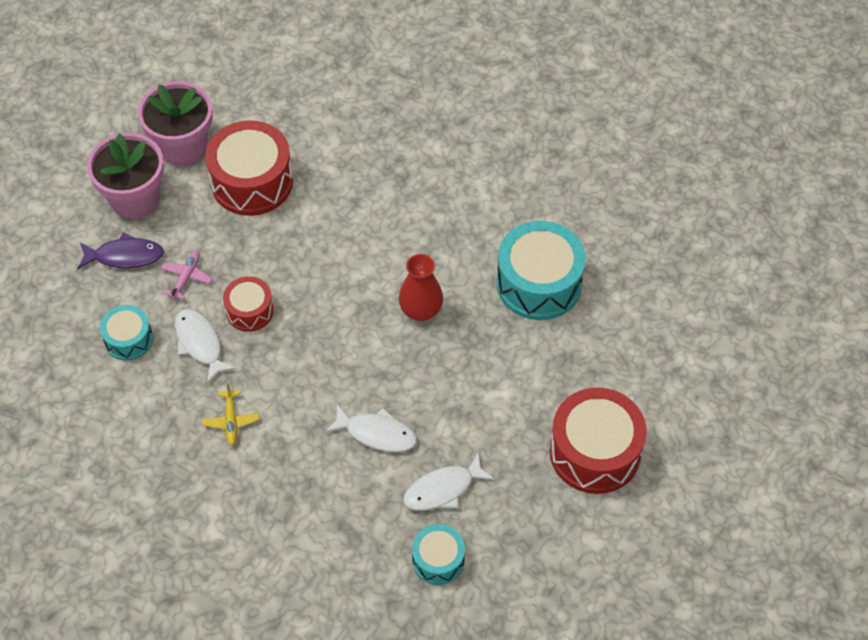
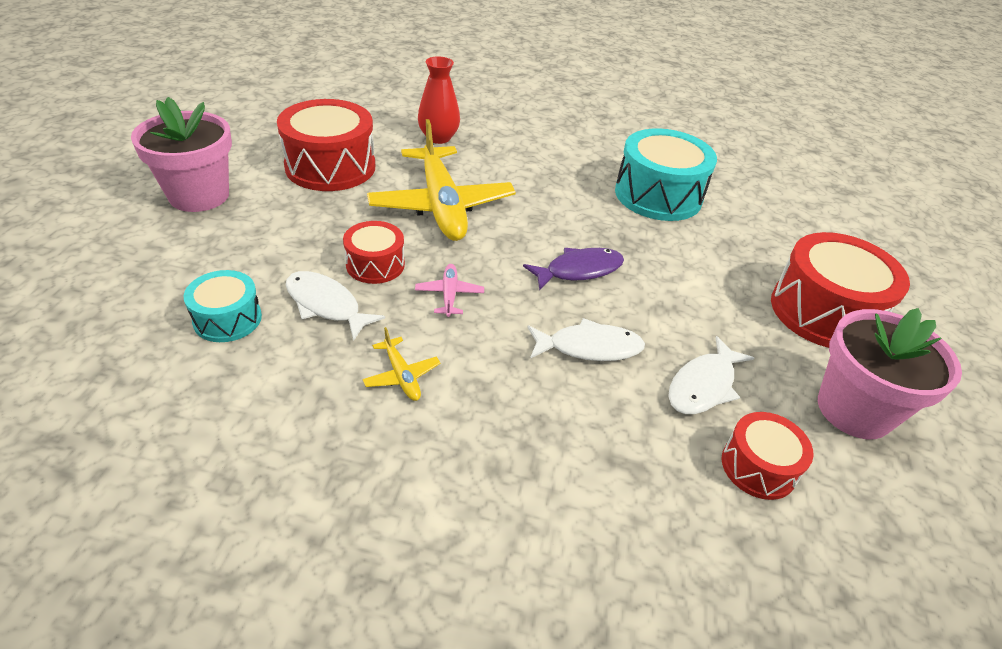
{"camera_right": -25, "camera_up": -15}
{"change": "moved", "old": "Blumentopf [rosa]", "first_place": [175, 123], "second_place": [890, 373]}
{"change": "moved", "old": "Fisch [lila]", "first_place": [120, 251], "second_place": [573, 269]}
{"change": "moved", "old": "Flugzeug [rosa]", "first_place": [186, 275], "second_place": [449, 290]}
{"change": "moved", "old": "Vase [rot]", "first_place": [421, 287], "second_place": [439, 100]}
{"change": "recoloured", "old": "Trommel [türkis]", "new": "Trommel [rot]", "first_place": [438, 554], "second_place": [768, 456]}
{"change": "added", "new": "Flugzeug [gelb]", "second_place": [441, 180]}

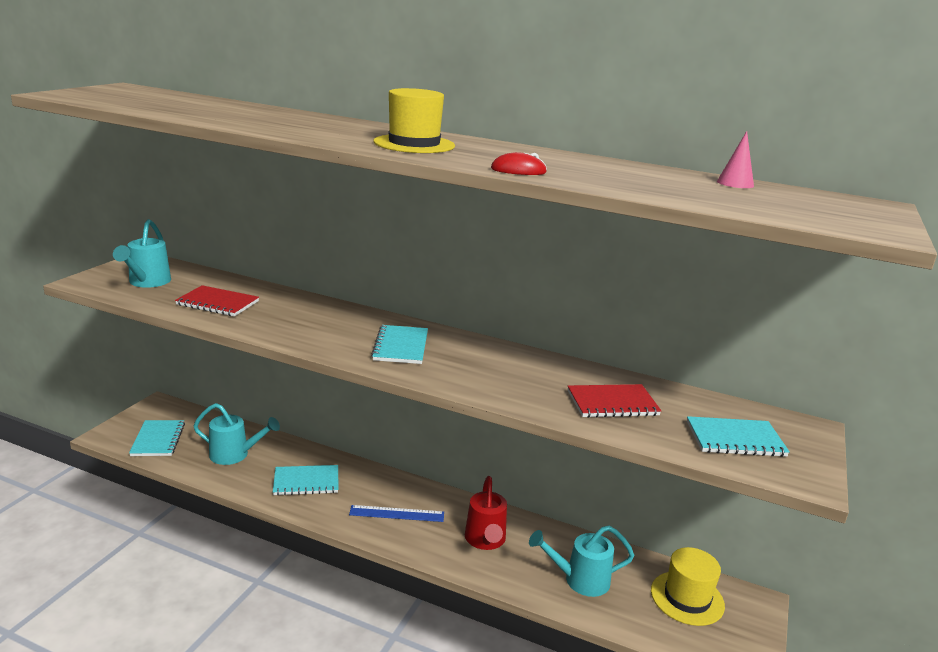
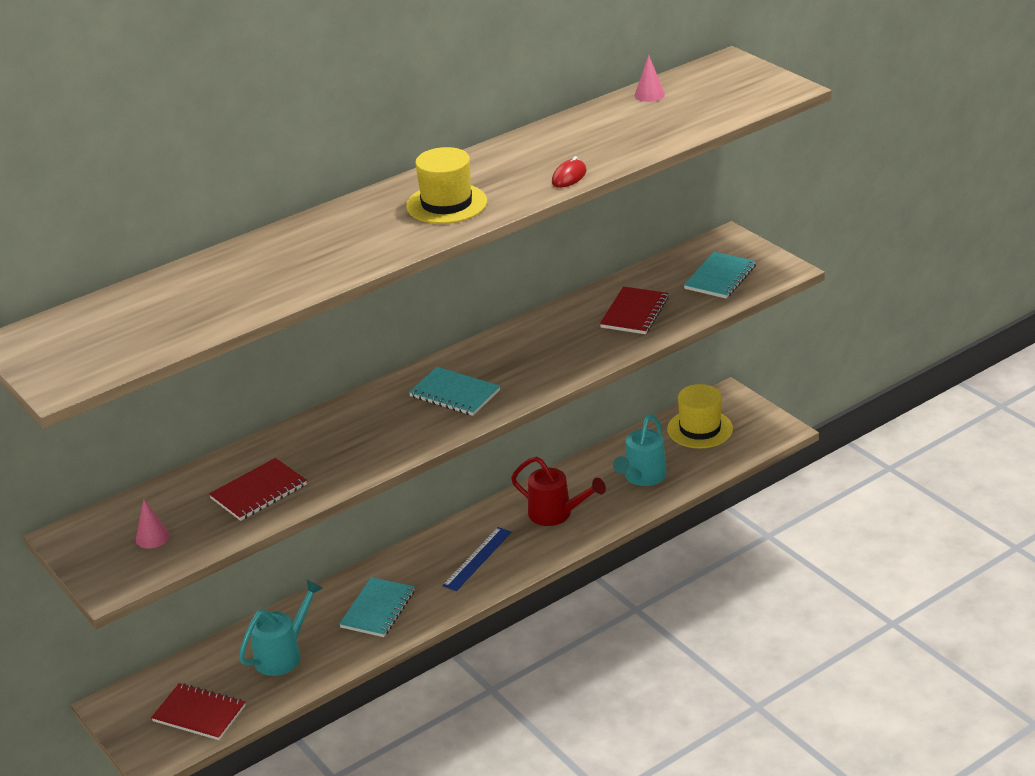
{"camera_right": -55, "camera_up": 10}
{"change": "replaced", "old": "Gießkanne [türkis]", "new": "Kegel [rosa]", "first_place": [142, 253], "second_place": [153, 523]}
{"change": "recoloured", "old": "Notizbuch [türkis]", "new": "Notizbuch [rot]", "first_place": [157, 438], "second_place": [198, 711]}

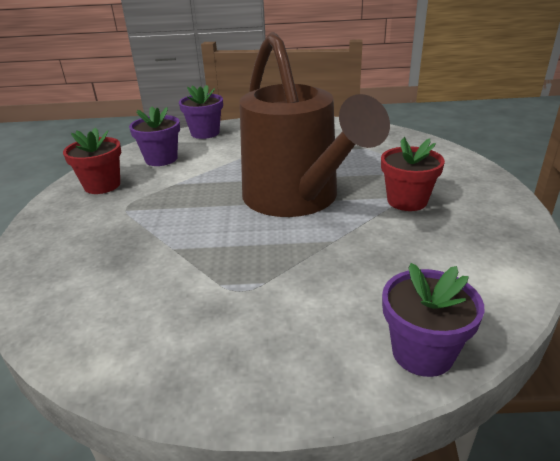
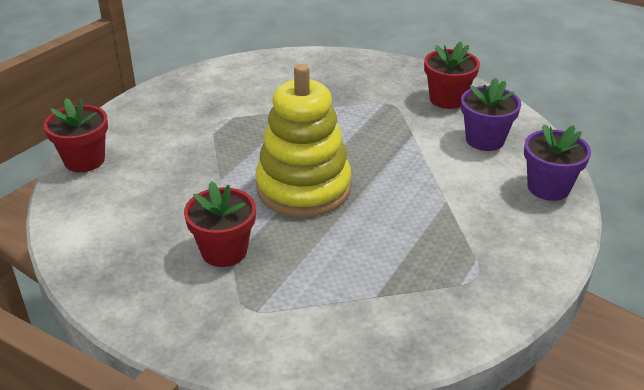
{"camera_right": 120, "camera_up": 5}
{"change": "replaced", "old": "Gießkanne [braun]", "new": "Stapelspielzeug [gelb]", "first_place": [315, 124], "second_place": [303, 140]}
{"change": "recoloured", "old": "Blumentopf [lila]", "new": "Blumentopf [rot]", "first_place": [433, 320], "second_place": [76, 135]}

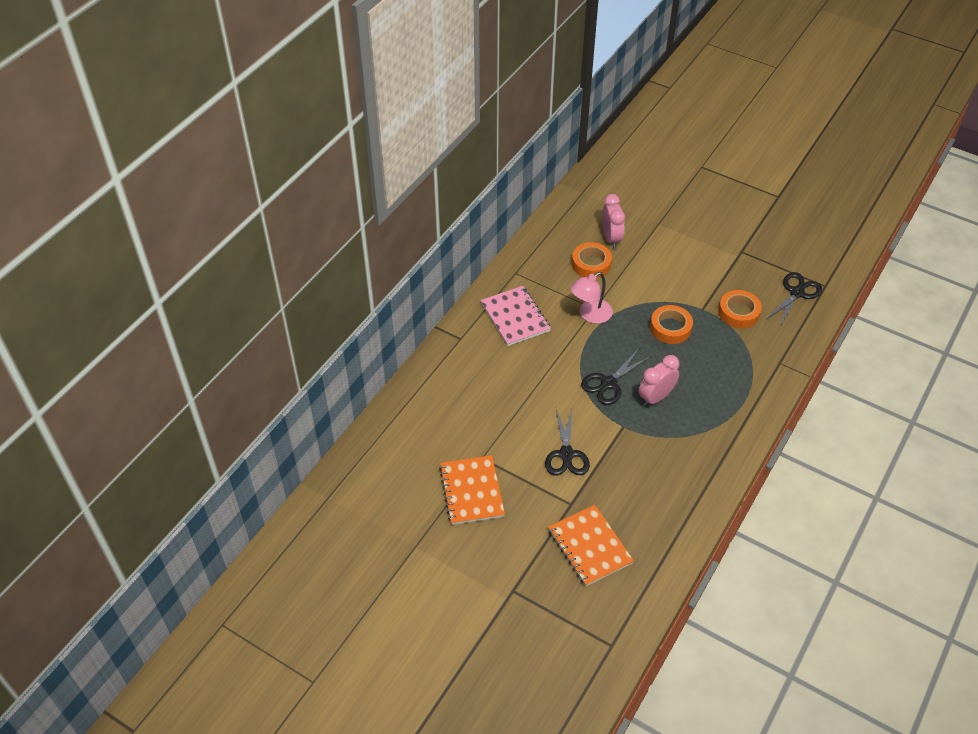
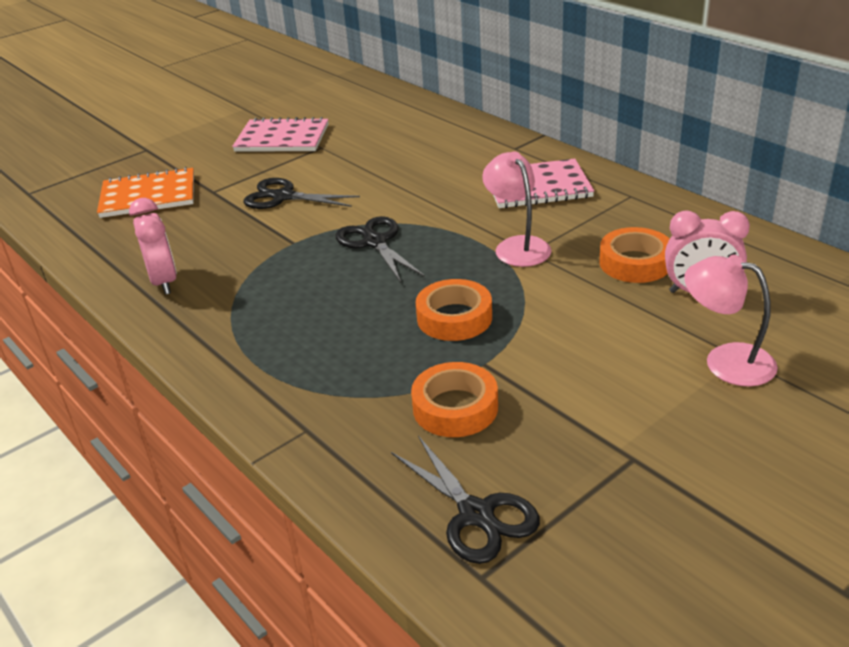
{"camera_right": 110, "camera_up": -15}
{"change": "moved", "old": "Wecker [rosa]", "first_place": [659, 381], "second_place": [153, 246]}
{"change": "recoloured", "old": "Notizbuch [orange]", "new": "Notizbuch [rosa]", "first_place": [472, 490], "second_place": [280, 134]}
{"change": "added", "new": "Lampe [rosa]", "second_place": [731, 320]}

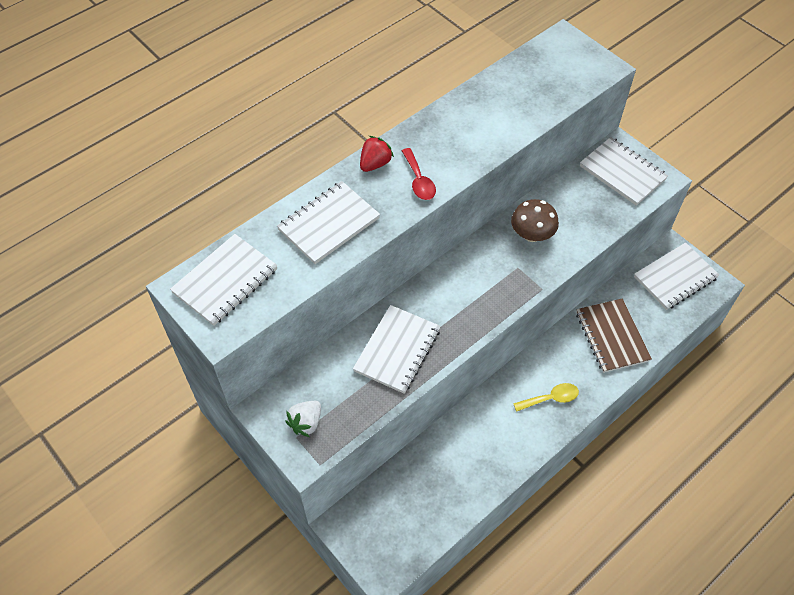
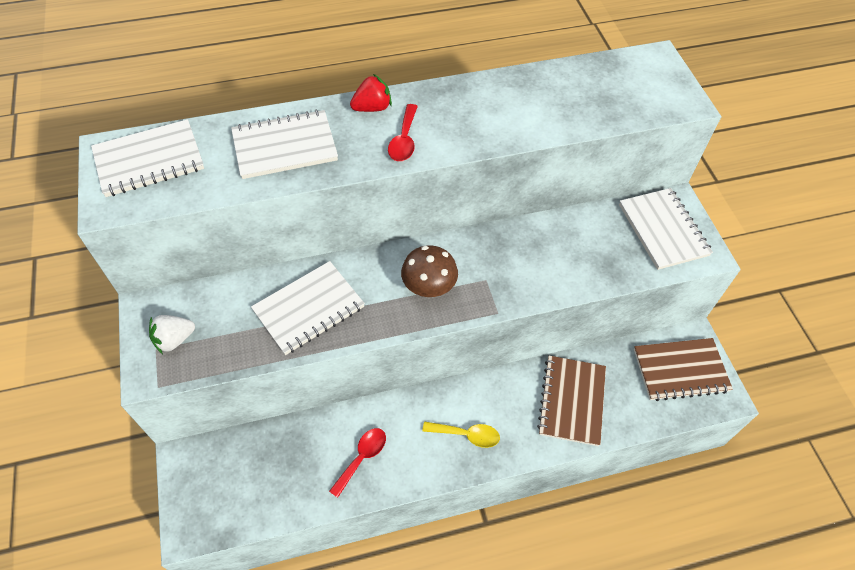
{"camera_right": 25, "camera_up": 0}
{"change": "moved", "old": "Pilz [braun]", "first_place": [535, 220], "second_place": [429, 271]}
{"change": "recoloured", "old": "Notizbuch [weiß]", "new": "Notizbuch [braun]", "first_place": [676, 276], "second_place": [683, 369]}
{"change": "added", "new": "Löffel [rot]", "second_place": [357, 463]}

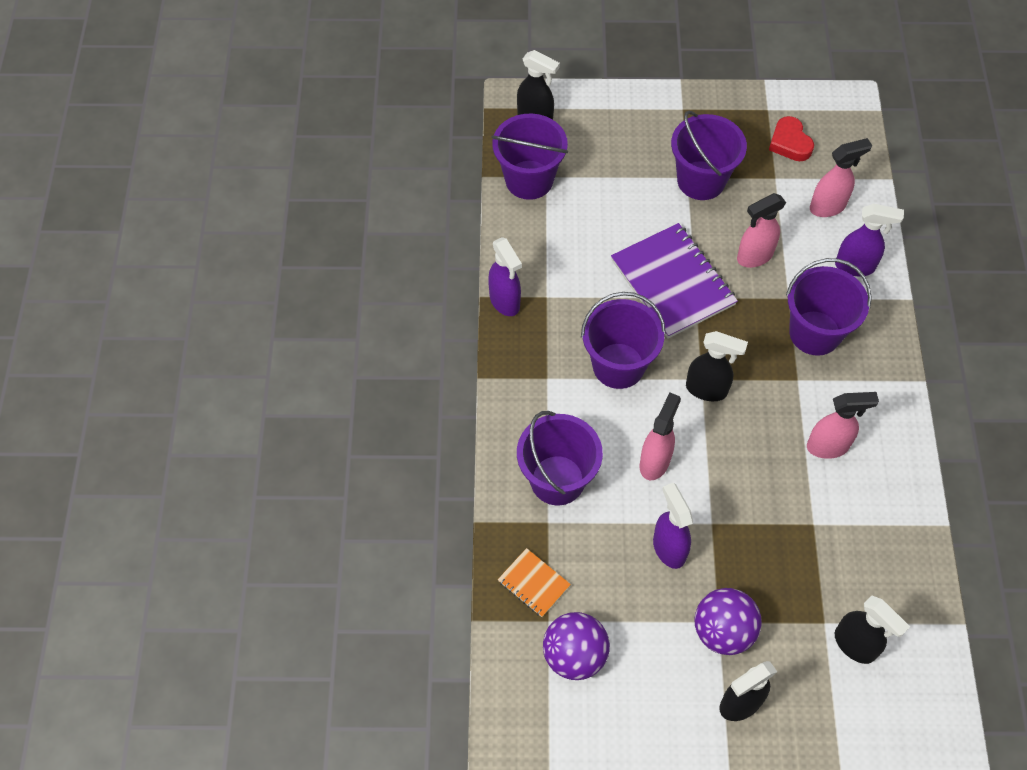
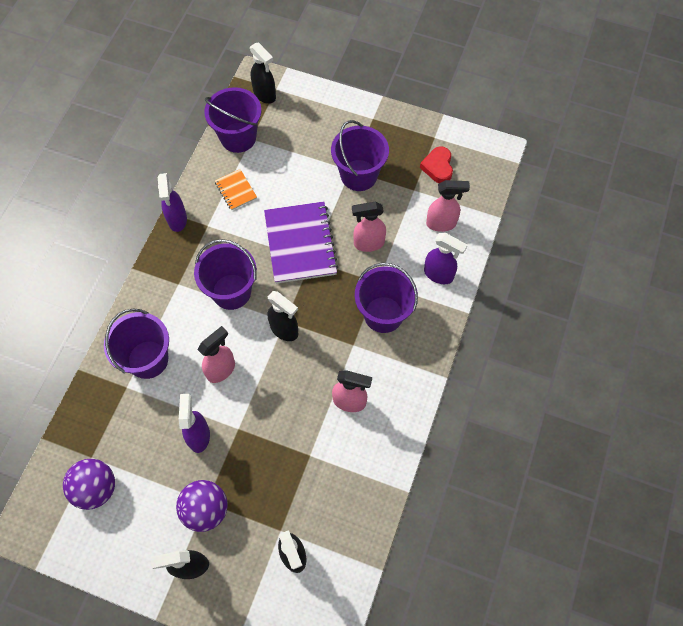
{"camera_right": 20, "camera_up": 5}
{"change": "moved", "old": "Notizbuch [orange]", "first_place": [534, 582], "second_place": [236, 189]}

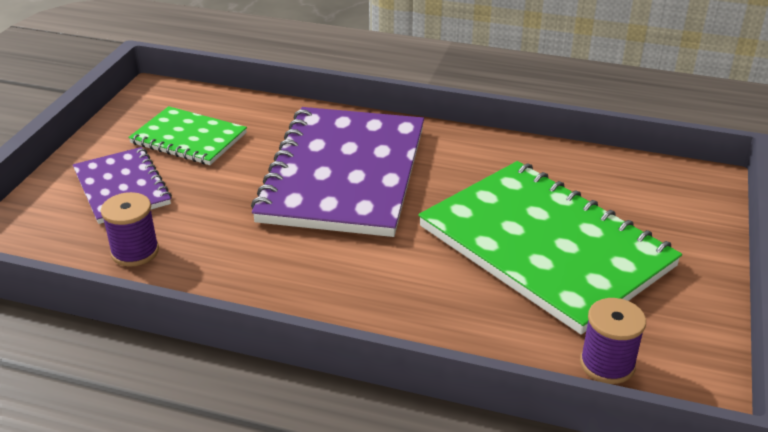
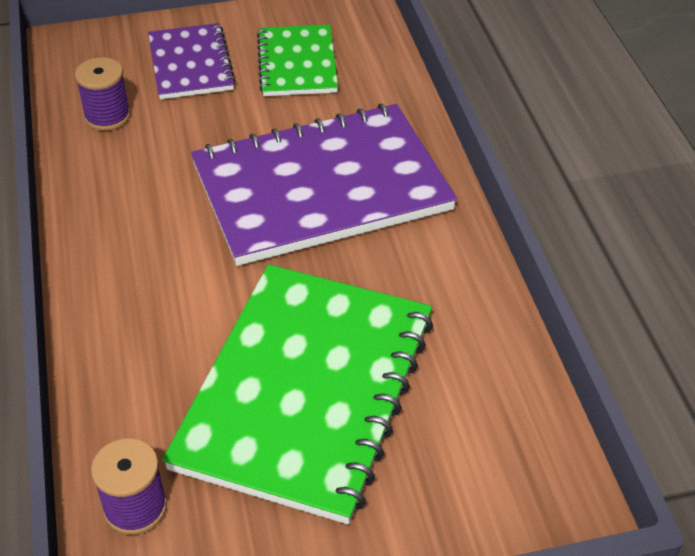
{"camera_right": 60, "camera_up": 10}
{"change": "turned", "old": "Notizbuch [lila]", "first_place": [122, 185], "second_place": [192, 61], "degrees": -45}

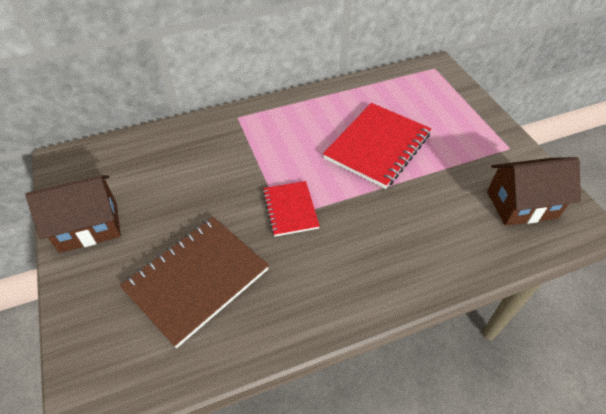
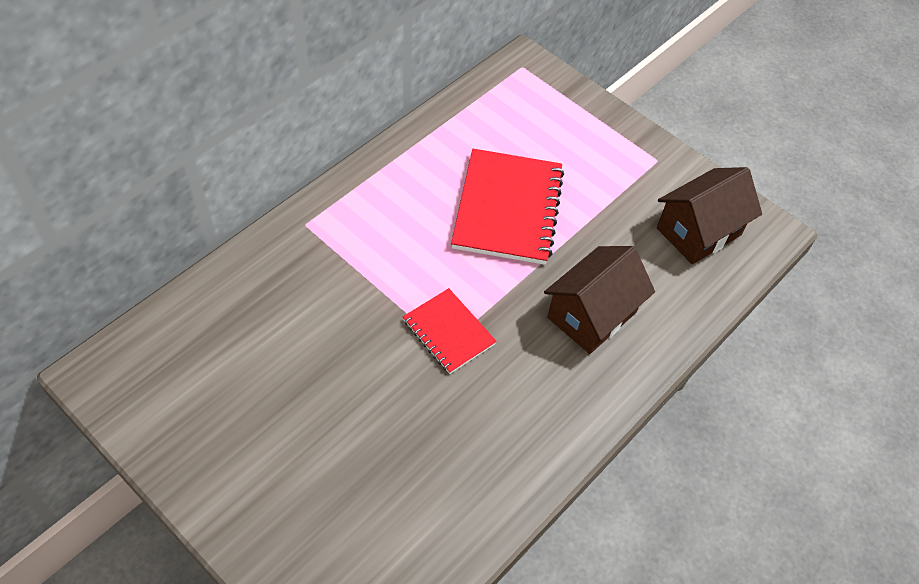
{"camera_right": -30, "camera_up": 5}
{"change": "moved", "old": "Haus [braun]", "first_place": [73, 214], "second_place": [599, 300]}
{"change": "removed", "old": "Notizbuch [braun]", "first_place": [194, 282]}

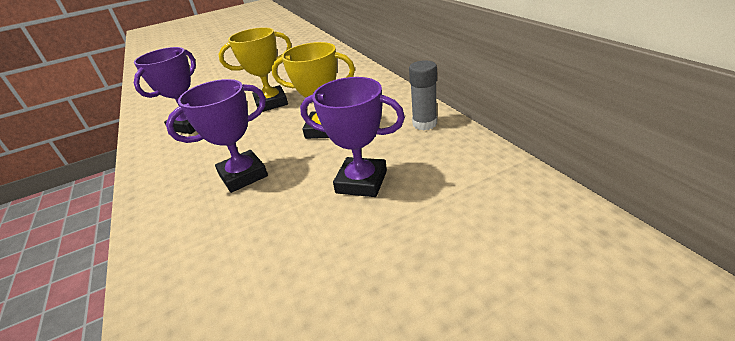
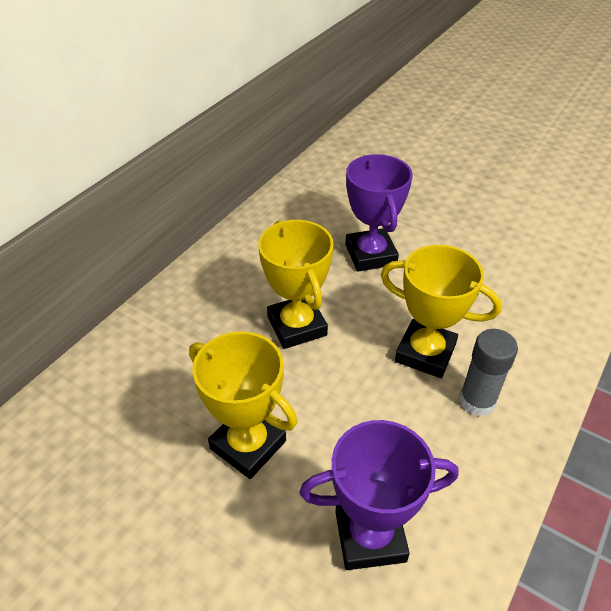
{"camera_right": -125, "camera_up": 10}
{"change": "moved", "old": "Klebestift [grau]", "first_place": [423, 95], "second_place": [488, 372]}
{"change": "recoloured", "old": "Pokal [lila]", "new": "Pokal [gelb]", "first_place": [217, 136], "second_place": [441, 311]}

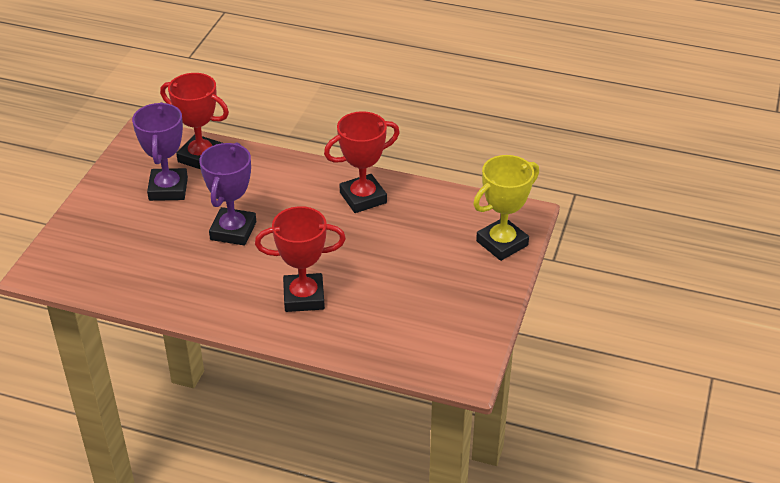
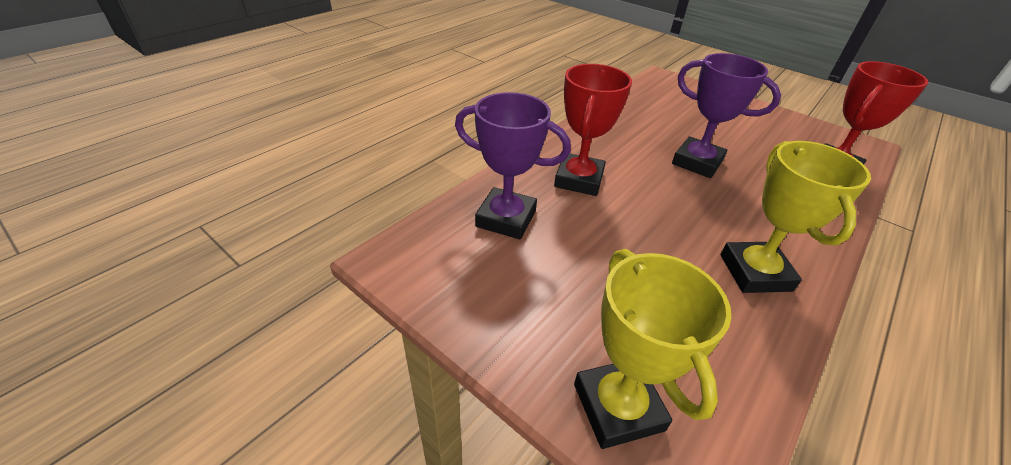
{"camera_right": 110, "camera_up": 0}
{"change": "moved", "old": "Pokal [lila]", "first_place": [160, 151], "second_place": [513, 165]}
{"change": "recoloured", "old": "Pokal [rot]", "new": "Pokal [gelb]", "first_place": [362, 162], "second_place": [795, 217]}

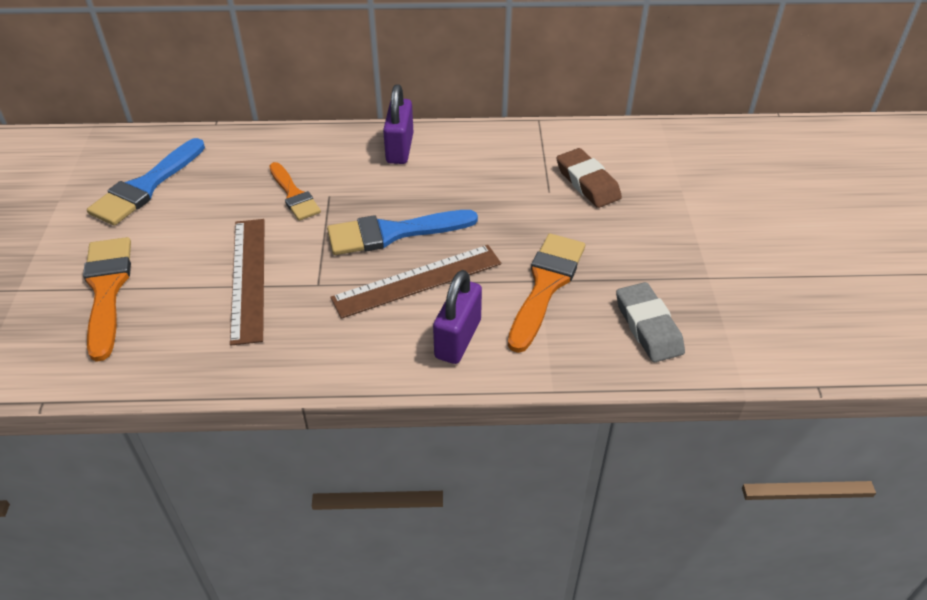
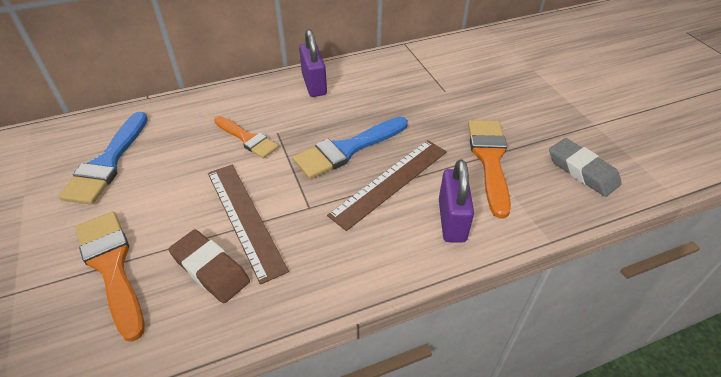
{"camera_right": -20, "camera_up": 0}
{"change": "moved", "old": "Radiergummi [braun]", "first_place": [589, 178], "second_place": [209, 266]}

